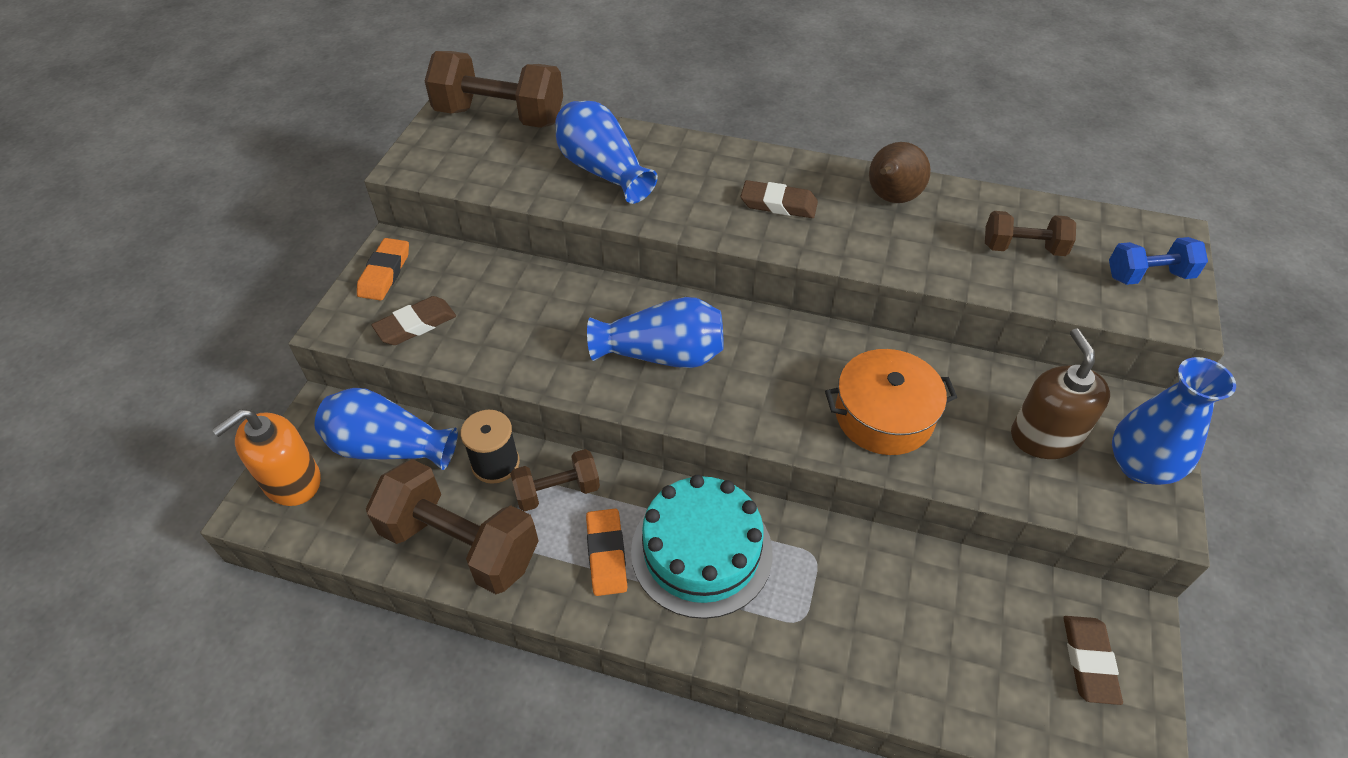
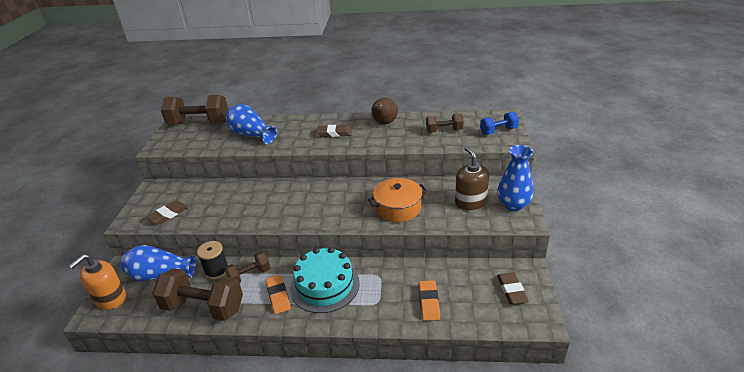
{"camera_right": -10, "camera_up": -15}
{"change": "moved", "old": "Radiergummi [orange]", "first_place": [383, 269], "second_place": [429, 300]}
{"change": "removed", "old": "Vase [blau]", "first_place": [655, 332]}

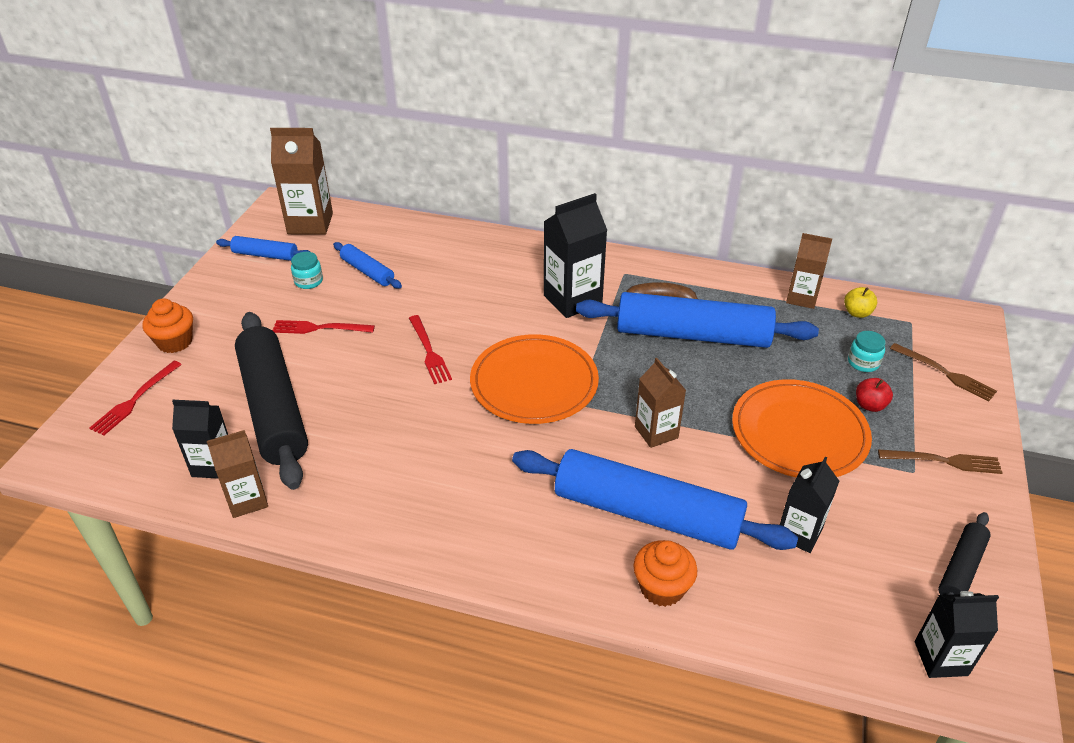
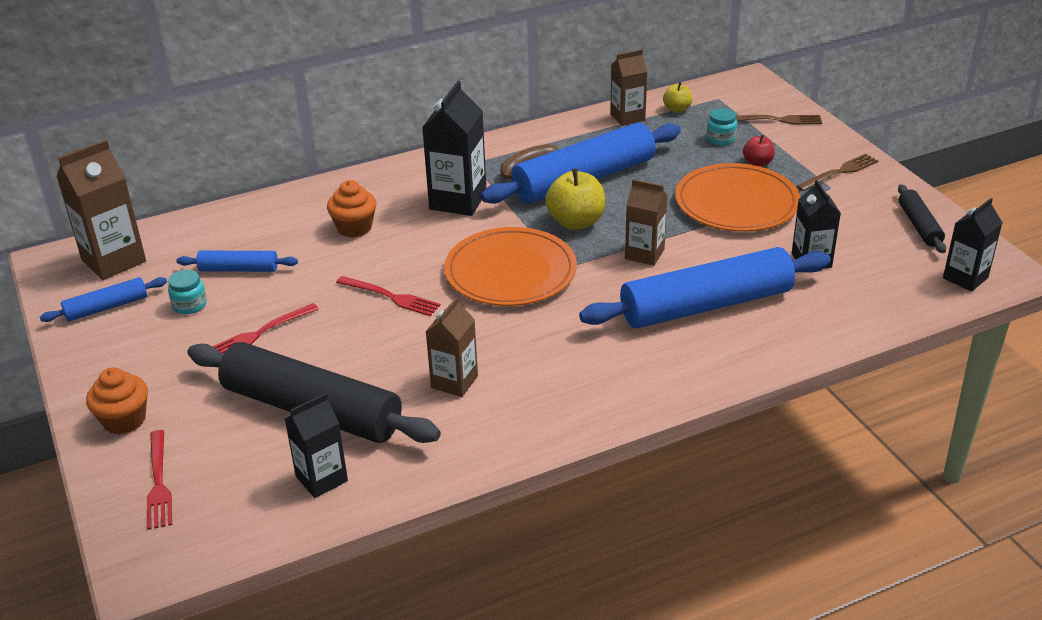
{"camera_right": -40, "camera_up": -5}
{"change": "moved", "old": "Getränkekarton [braun]", "first_place": [237, 474], "second_place": [452, 346]}
{"change": "moved", "old": "Muffin [orange]", "first_place": [665, 573], "second_place": [351, 209]}
{"change": "added", "new": "Apfel [gelb]", "second_place": [575, 199]}

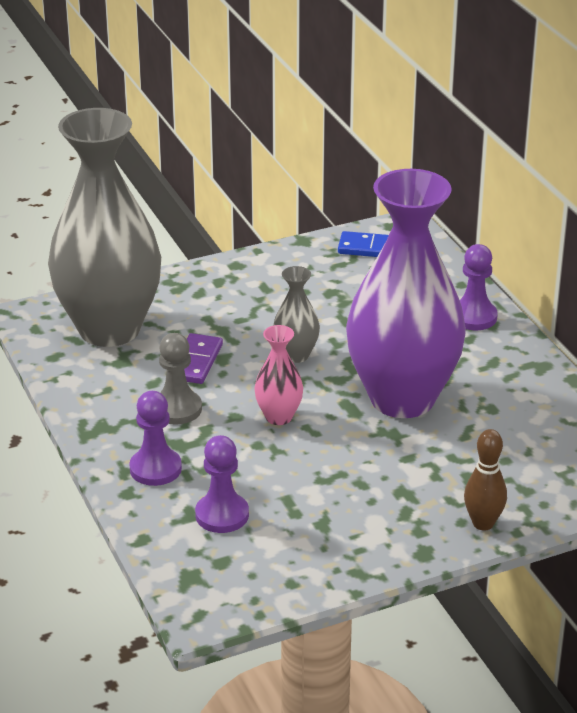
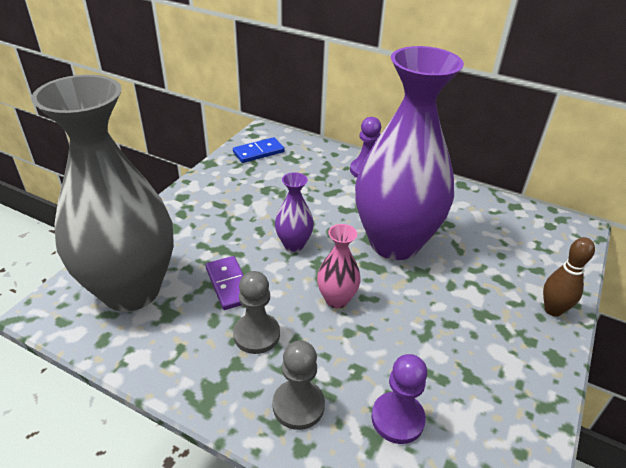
{"camera_right": -40, "camera_up": 5}
{"change": "recoloured", "old": "Vase [grau]", "new": "Vase [lila]", "first_place": [296, 314], "second_place": [294, 212]}
{"change": "recoloured", "old": "Bauer [lila]", "new": "Bauer [grau]", "first_place": [155, 438], "second_place": [299, 385]}

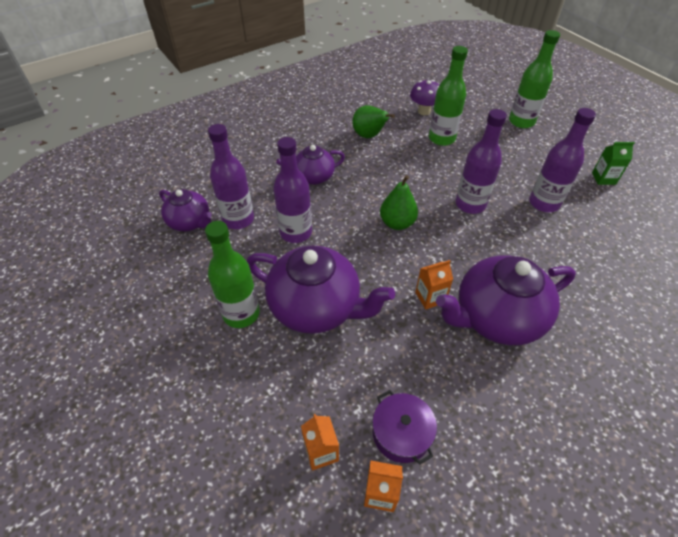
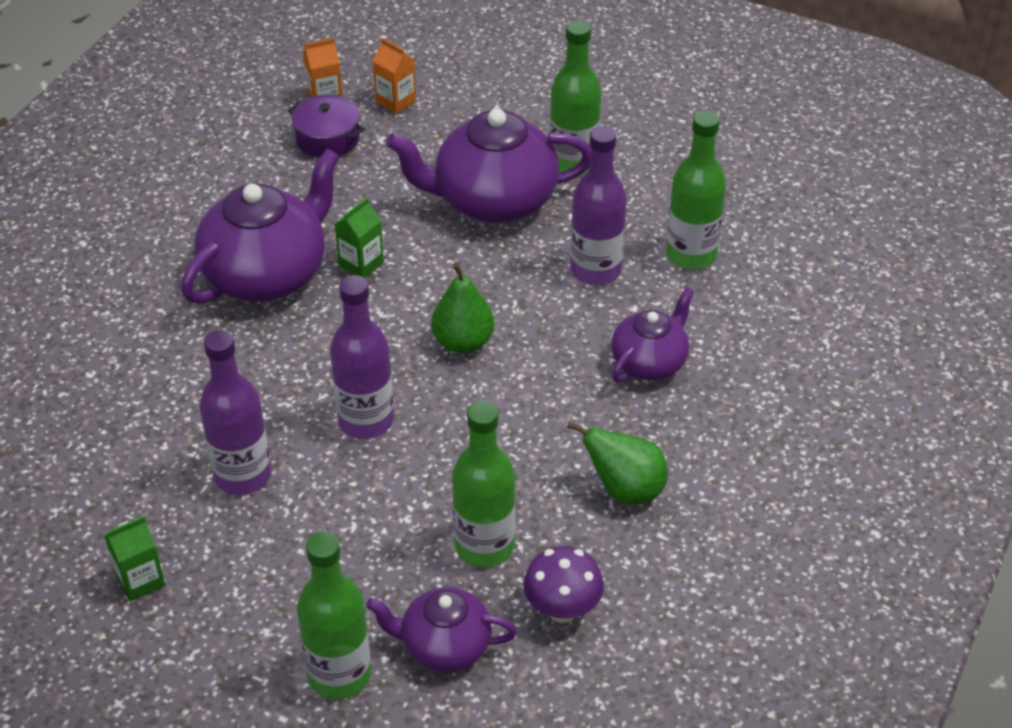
{"camera_right": 150, "camera_up": -5}
{"change": "recoloured", "old": "Flasche [lila]", "new": "Flasche [grün]", "first_place": [231, 176], "second_place": [696, 190]}
{"change": "moved", "old": "Teekanne [lila]", "first_place": [185, 210], "second_place": [441, 629]}
{"change": "recoloured", "old": "Getränkekarton [orange]", "new": "Getränkekarton [grün]", "first_place": [434, 285], "second_place": [359, 237]}

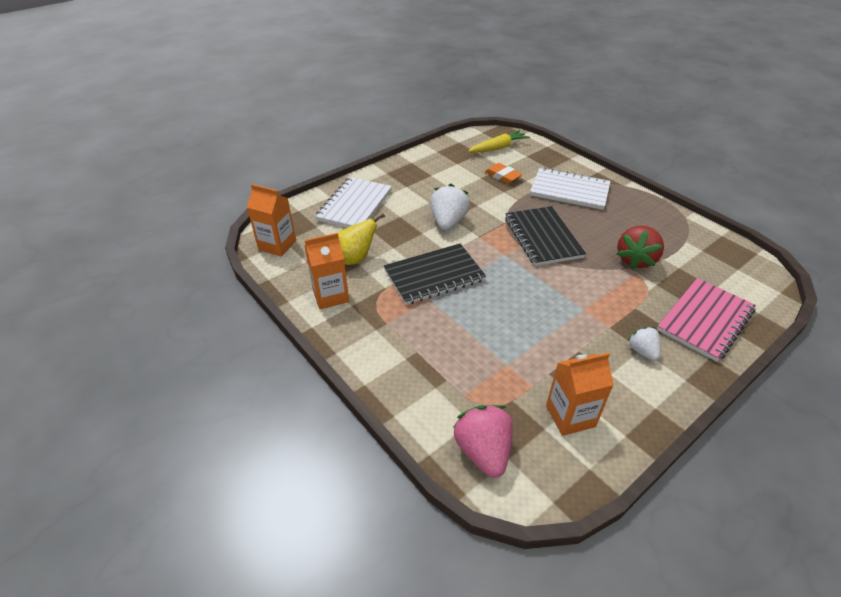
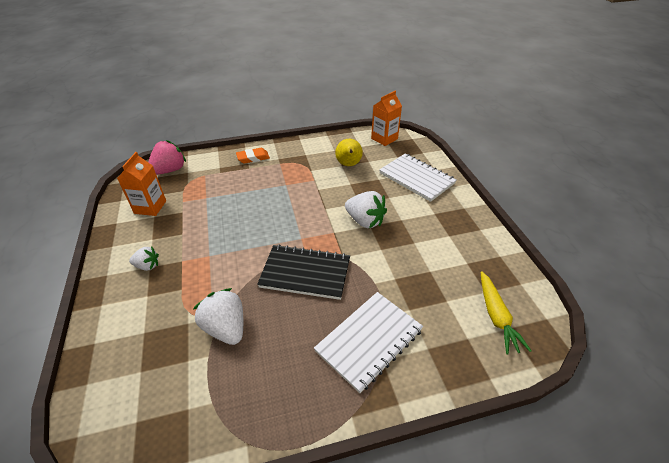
{"camera_right": 115, "camera_up": 0}
{"change": "moved", "old": "Radiergummi [orange]", "first_place": [503, 173], "second_place": [253, 156]}
{"change": "recoloured", "old": "Erdbeere [rot]", "new": "Erdbeere [weiß]", "first_place": [640, 247], "second_place": [218, 316]}
{"change": "removed", "old": "Getränkekarton [orange]", "first_place": [326, 271]}
{"change": "removed", "old": "Notizbuch [schwarz]", "first_place": [435, 274]}
{"change": "removed", "old": "Notizbuch [rosa]", "first_place": [706, 320]}
{"change": "turned", "old": "Erdbeere [rosa]", "first_place": [483, 441], "second_place": [167, 157], "degrees": -60}

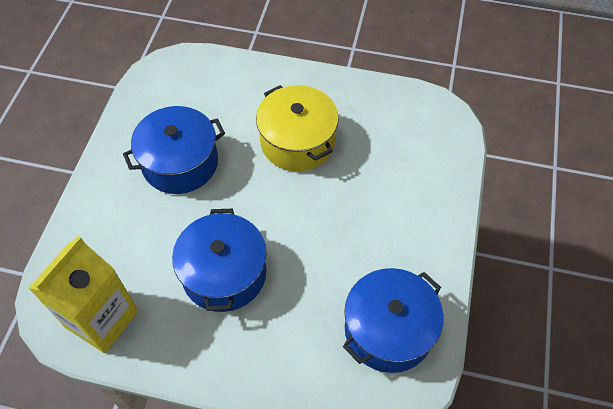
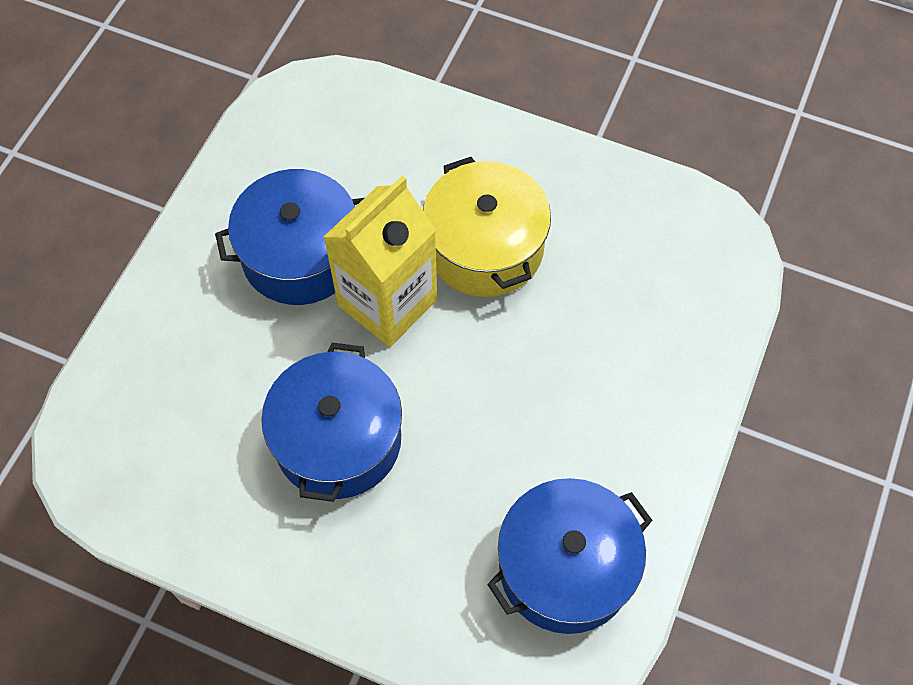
{"camera_right": 10, "camera_up": 5}
{"change": "moved", "old": "Getränkekarton [gelb]", "first_place": [83, 294], "second_place": [380, 261]}

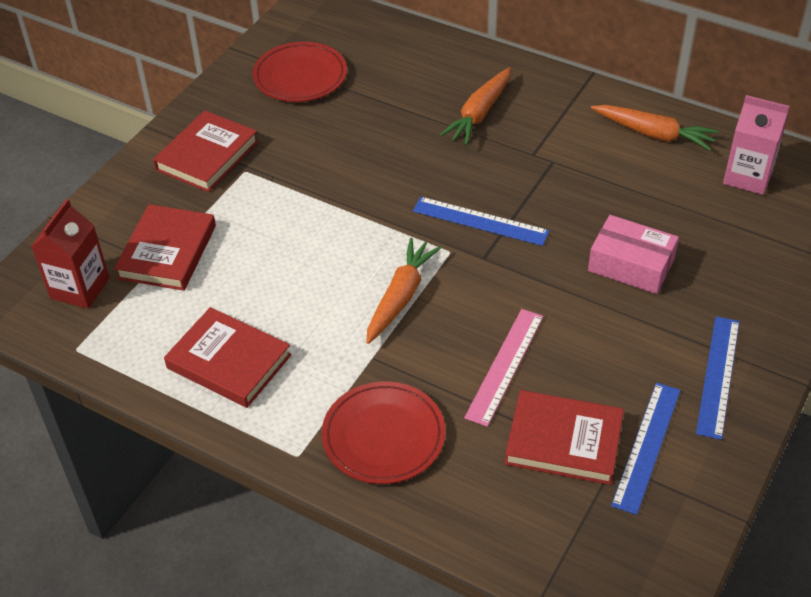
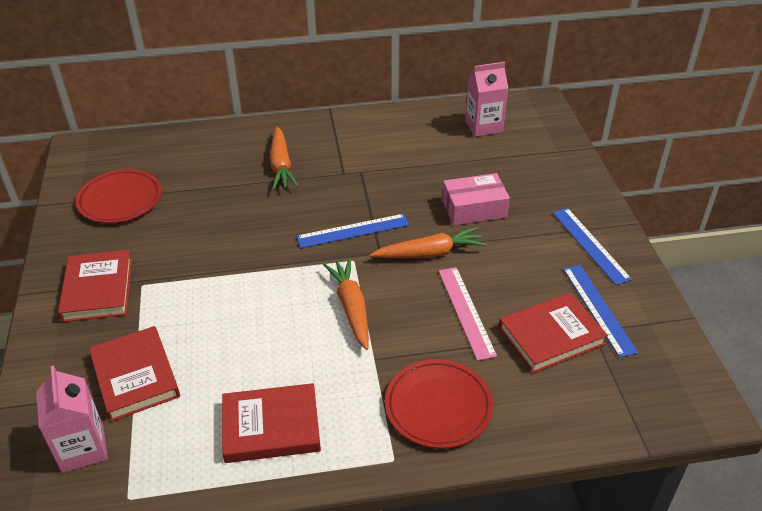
{"camera_right": -40, "camera_up": -5}
{"change": "moved", "old": "Karotte [orange]", "first_place": [655, 128], "second_place": [428, 242]}
{"change": "recoloured", "old": "Getränkekarton [rot]", "new": "Getränkekarton [rosa]", "first_place": [70, 254], "second_place": [72, 419]}

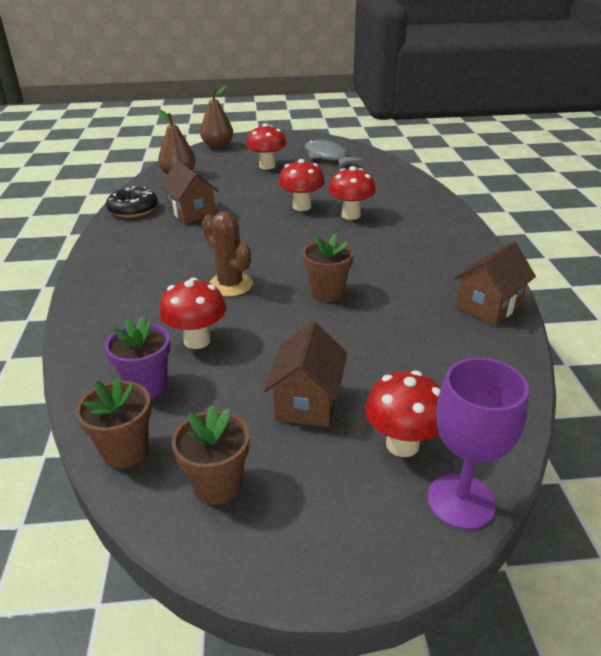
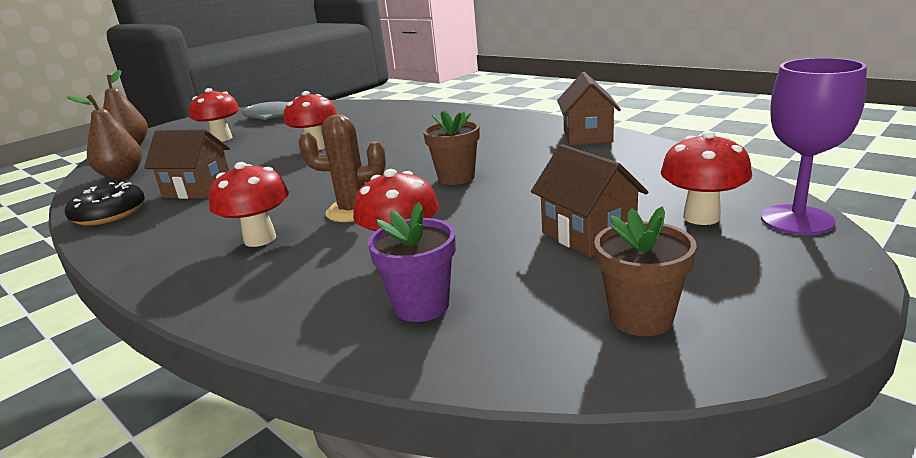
{"camera_right": -40, "camera_up": -10}
{"change": "moved", "old": "Pilz [rot]", "first_place": [352, 193], "second_place": [249, 204]}
{"change": "removed", "old": "Blumentopf [braun]", "first_place": [113, 423]}

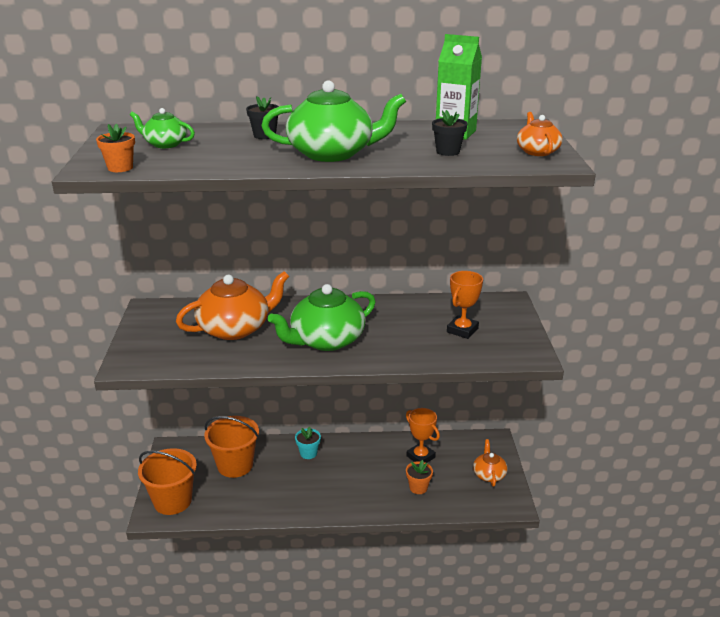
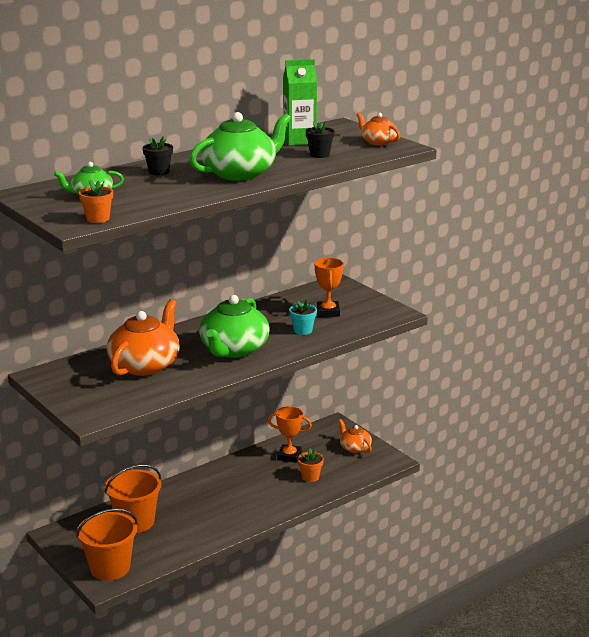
{"camera_right": -35, "camera_up": -5}
{"change": "moved", "old": "Blumentopf [türkis]", "first_place": [308, 442], "second_place": [303, 317]}

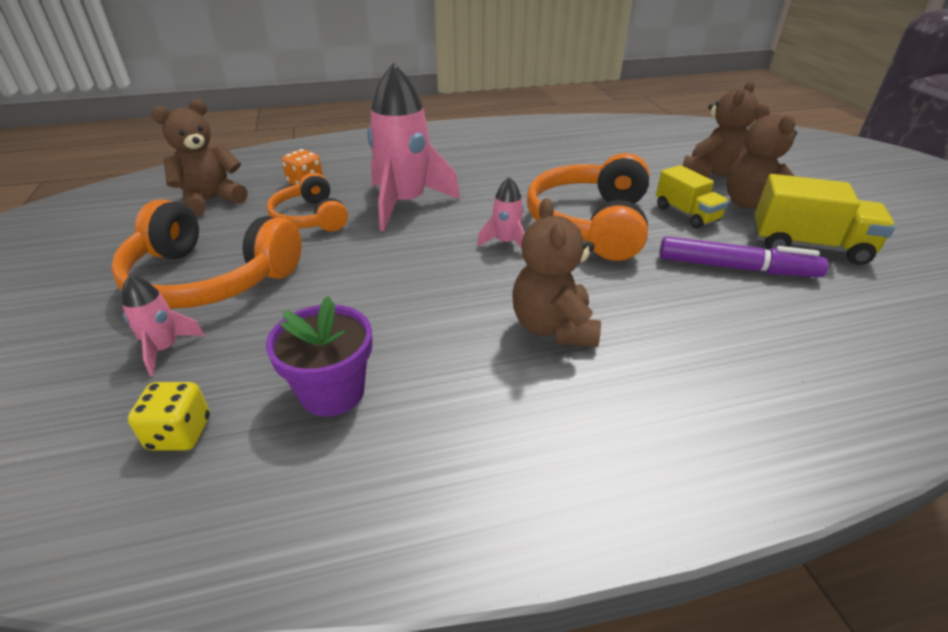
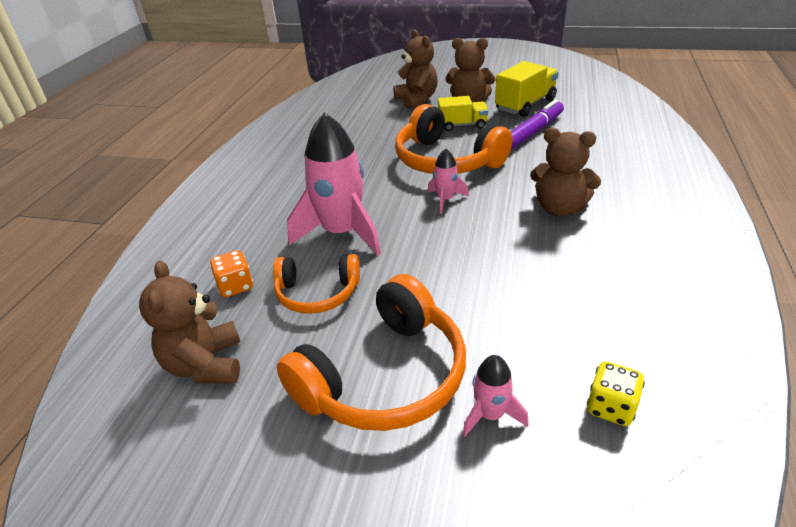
{"camera_right": -60, "camera_up": 0}
{"change": "removed", "old": "Blumentopf [lila]", "first_place": [319, 356]}

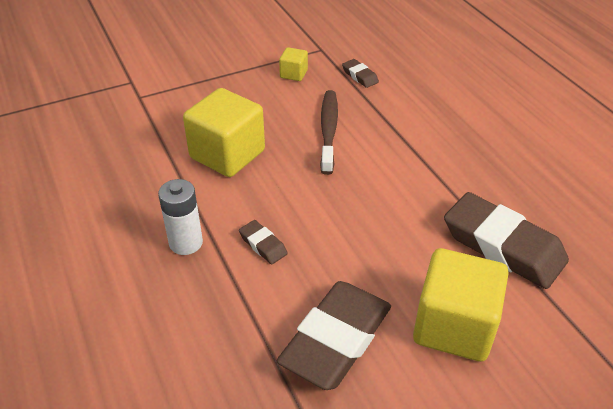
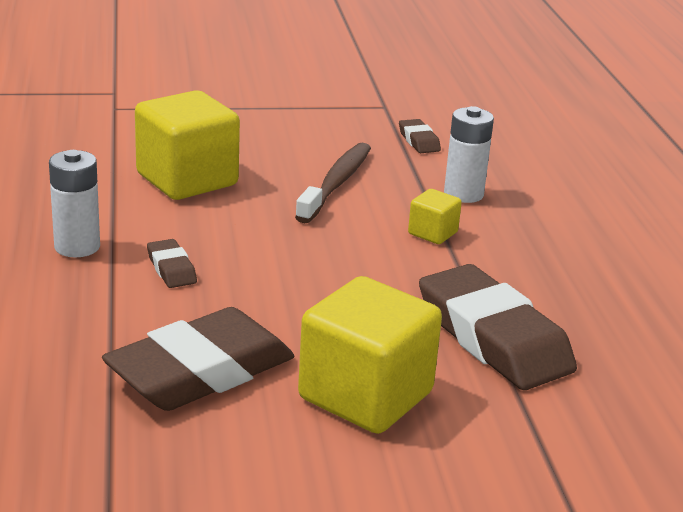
{"camera_right": 15, "camera_up": -15}
{"change": "moved", "old": "Kubus [gelb]", "first_place": [293, 64], "second_place": [435, 216]}
{"change": "added", "new": "Batterie [weiß]", "second_place": [469, 154]}

